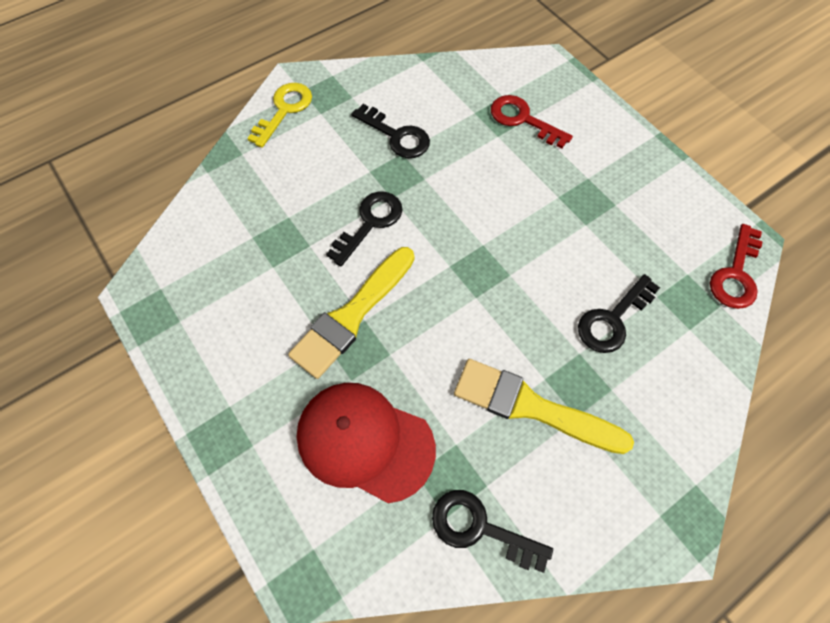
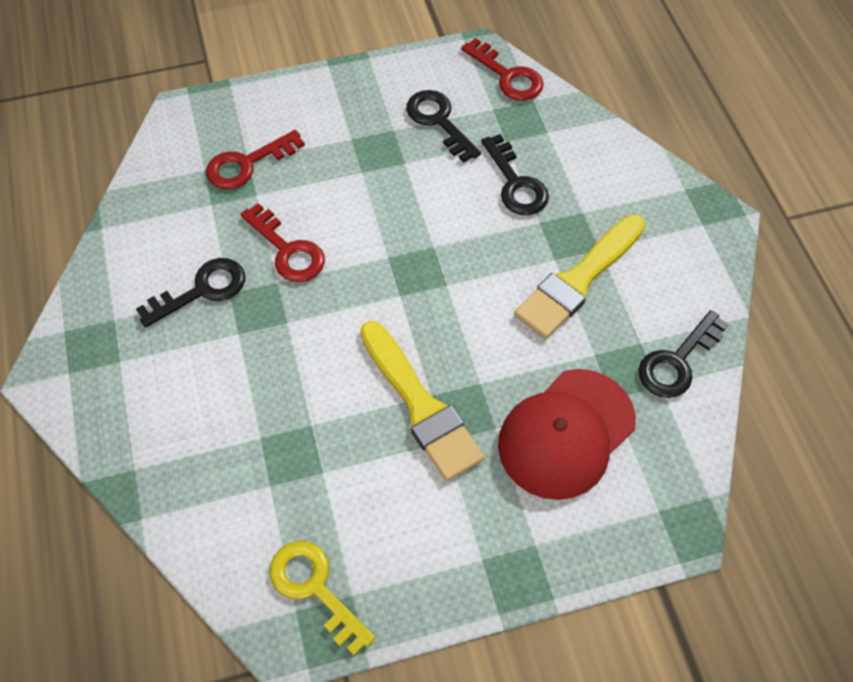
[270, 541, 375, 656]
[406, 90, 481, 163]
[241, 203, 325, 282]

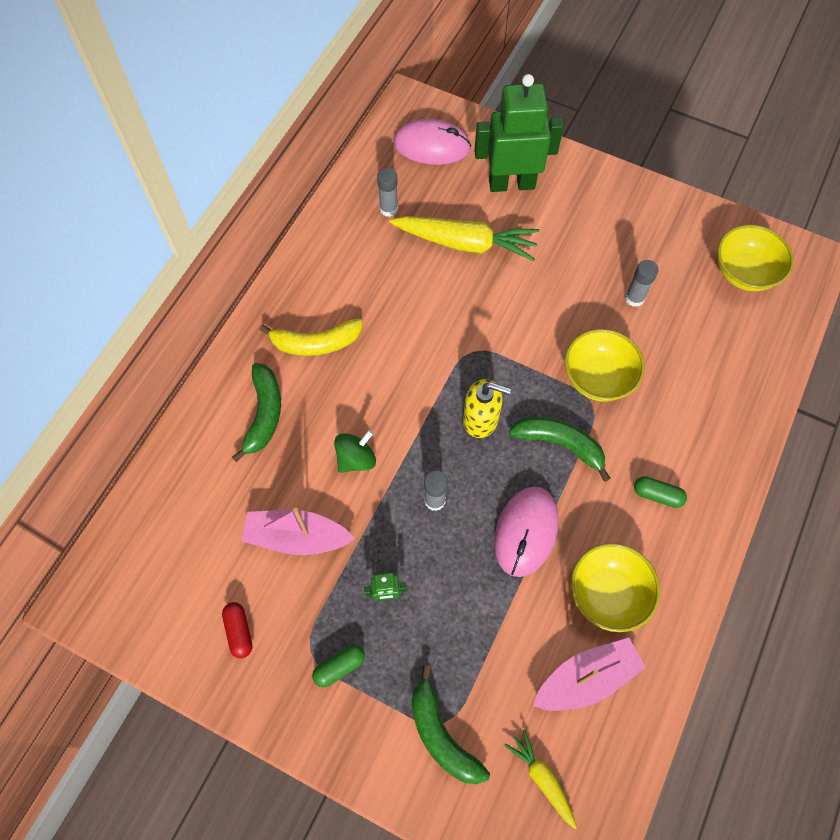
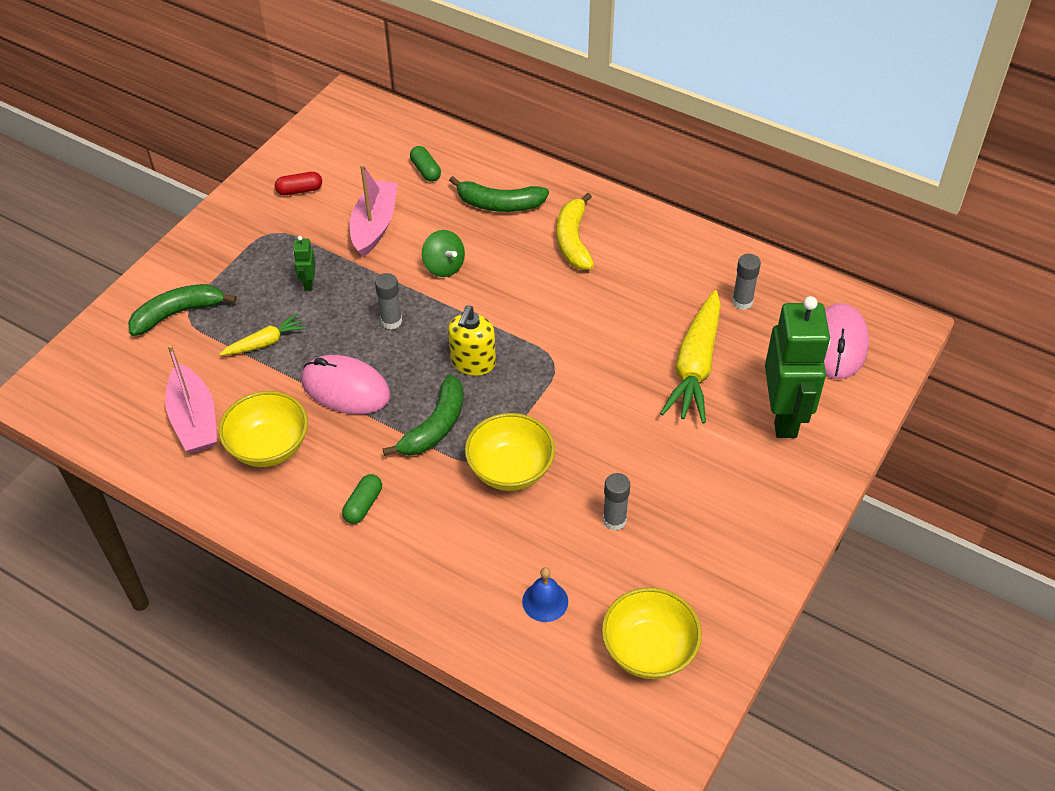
[410, 146, 441, 182]
[220, 314, 306, 355]
[522, 567, 568, 622]

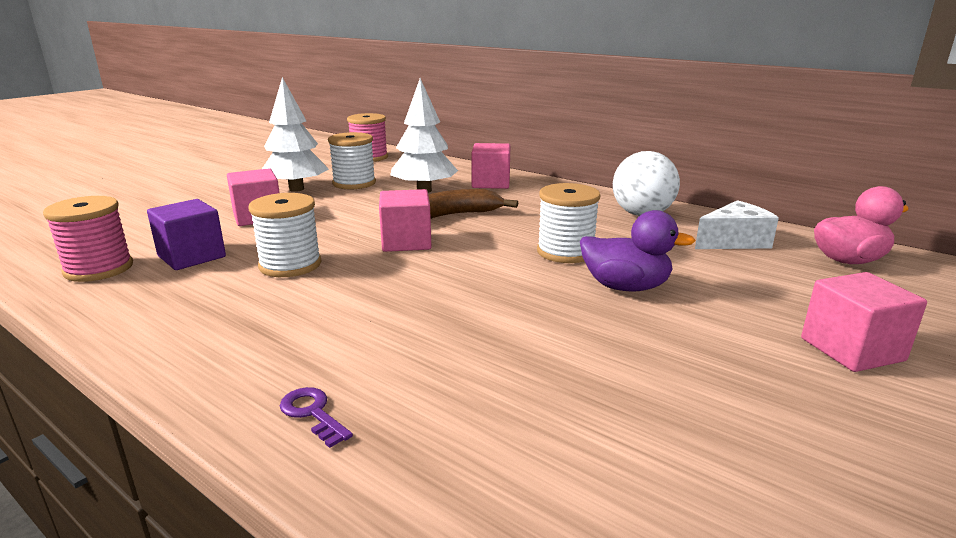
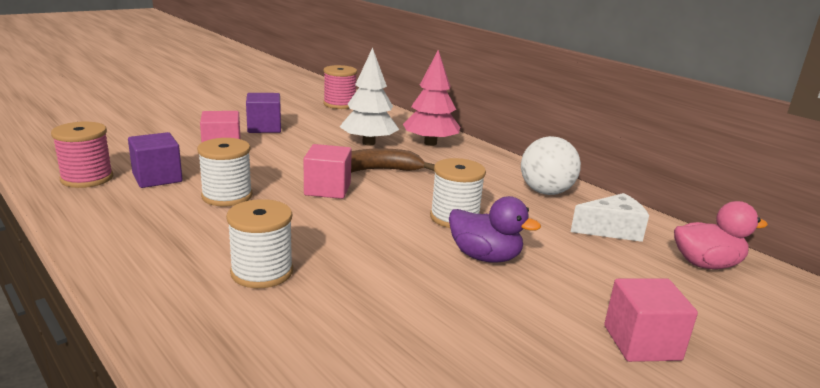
[246, 93, 281, 133]
[280, 387, 353, 448] (first image)
[226, 199, 293, 288]
[403, 50, 460, 146]

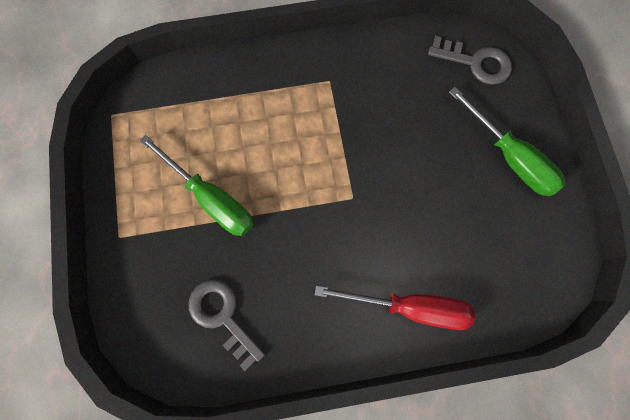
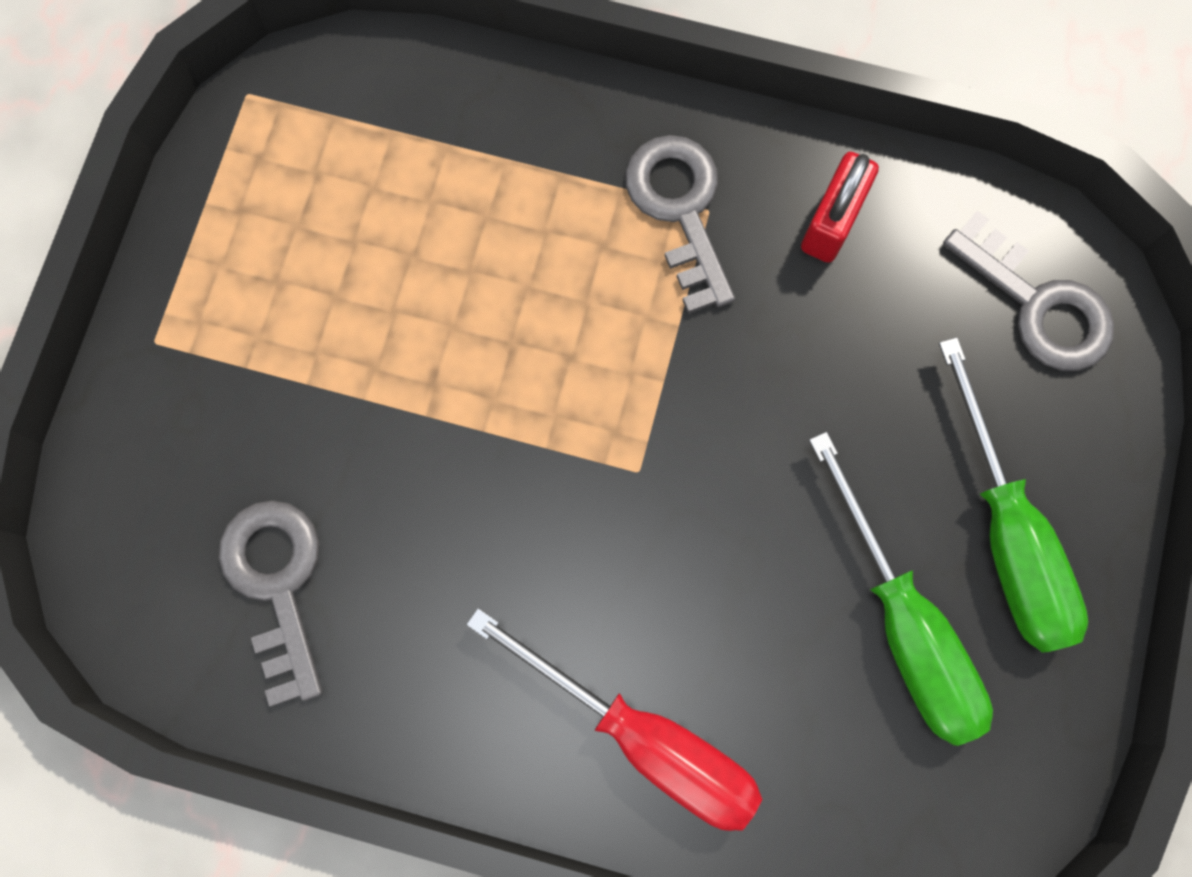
[809, 432, 993, 746]
[625, 135, 735, 314]
[801, 152, 879, 263]

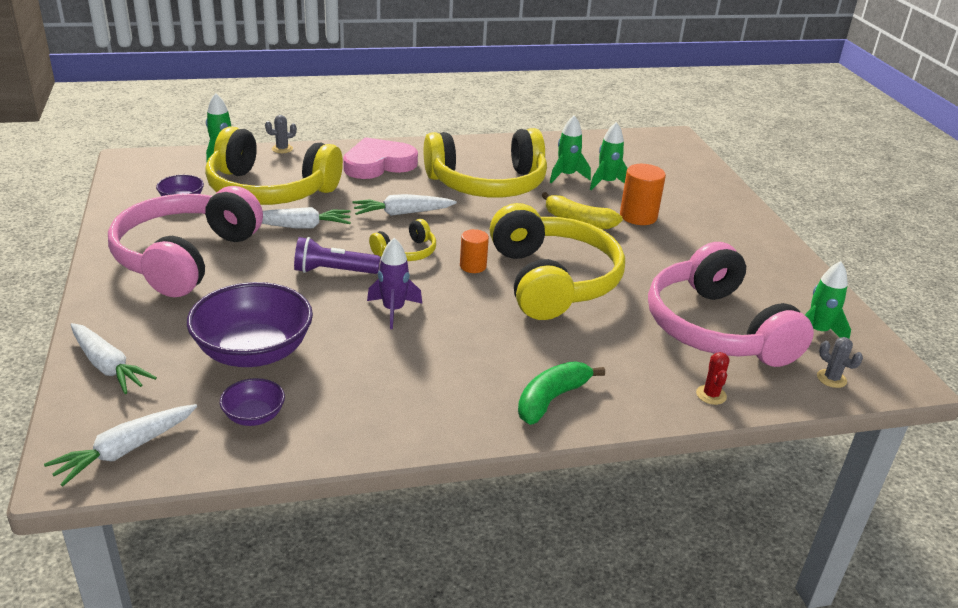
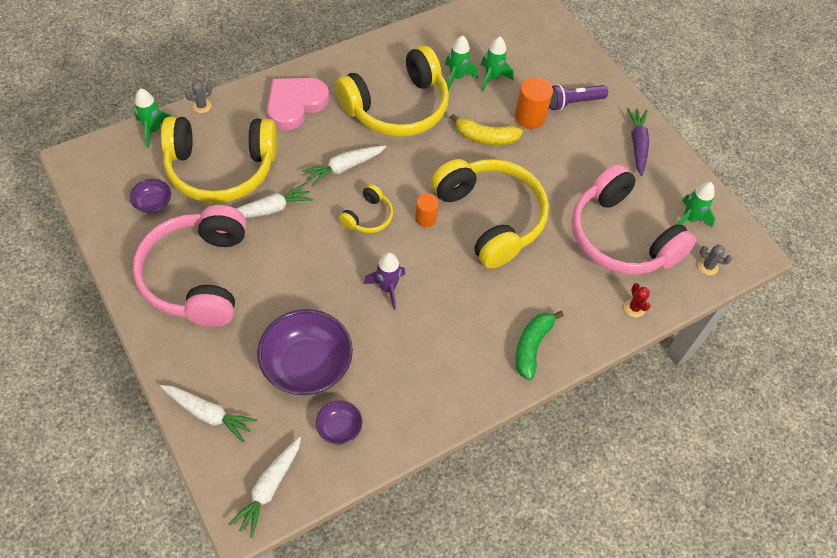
[549, 84, 608, 110]
[627, 108, 649, 176]

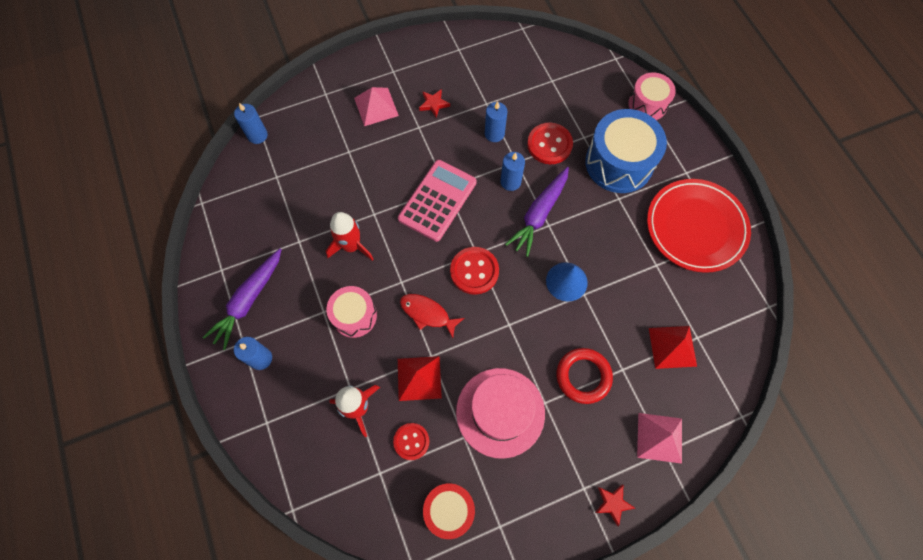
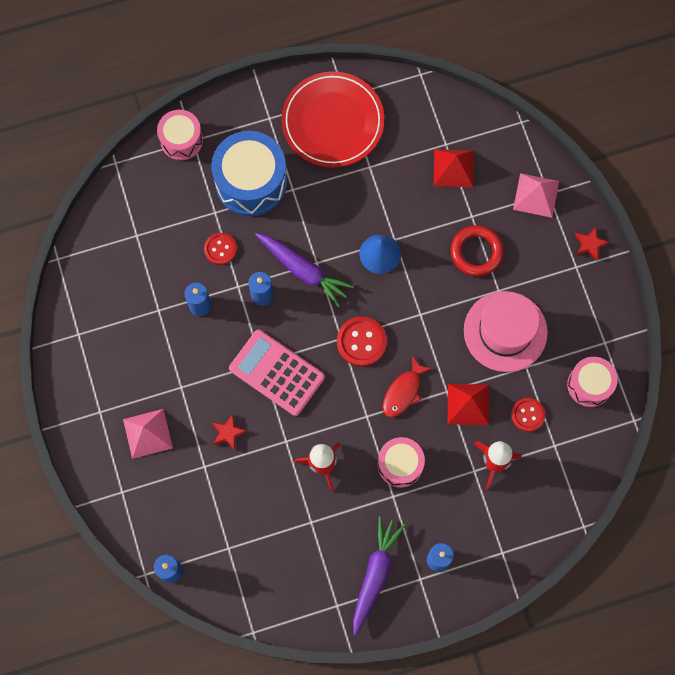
[353, 516, 406, 636]
[212, 414, 247, 450]
[567, 357, 618, 407]
[204, 233, 237, 265]

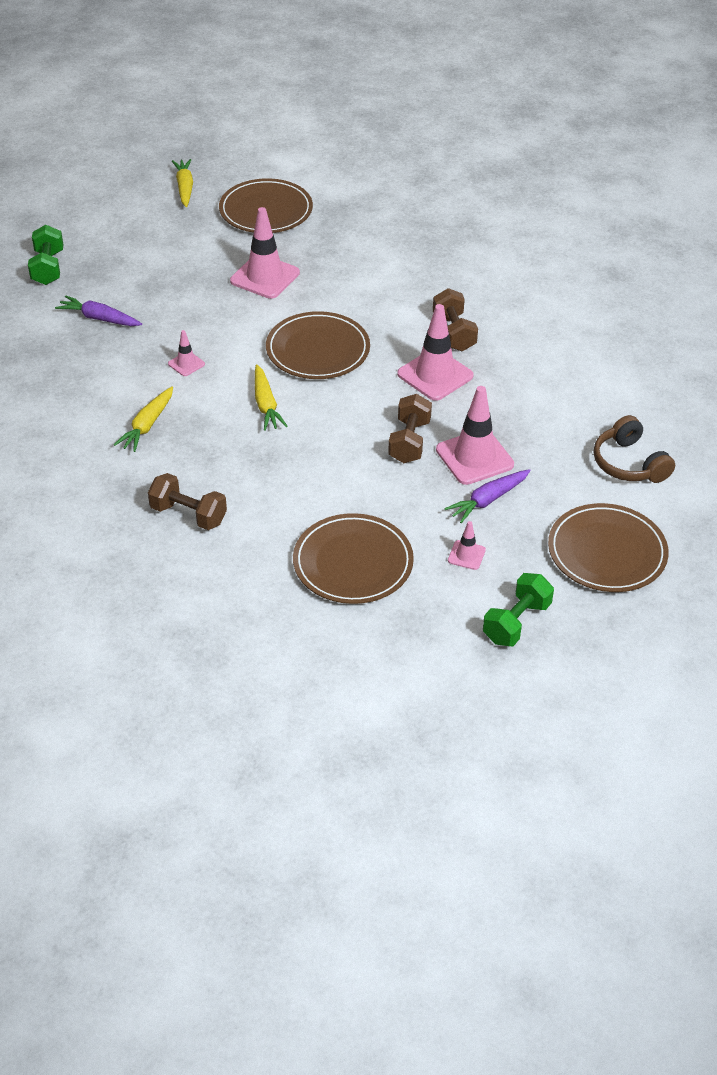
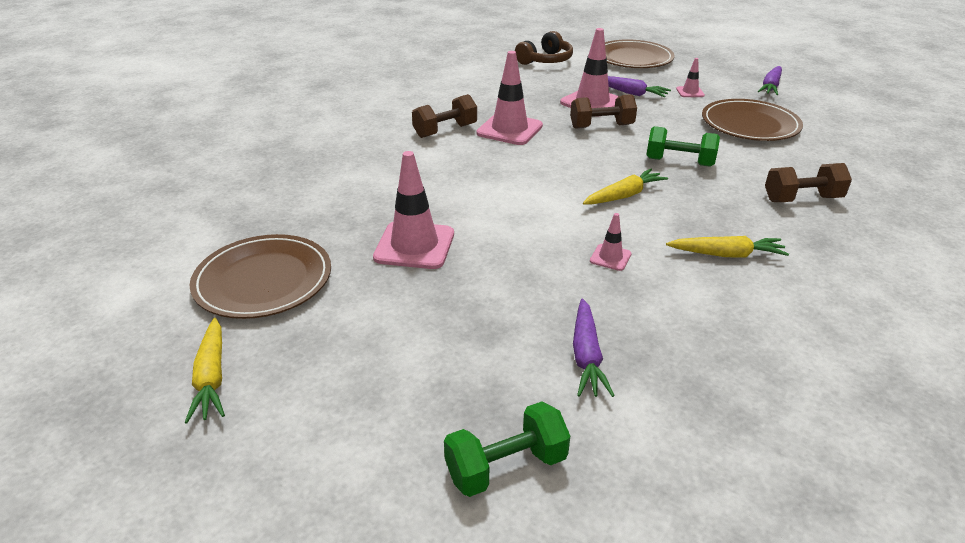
[765, 163, 852, 202]
[184, 318, 225, 423]
[266, 311, 370, 379] (first image)
[646, 126, 720, 167]
[758, 66, 782, 95]

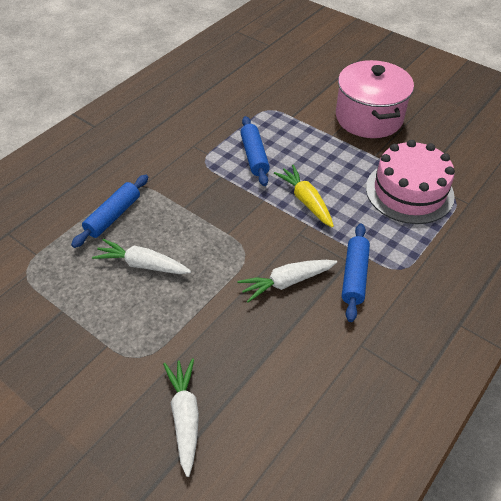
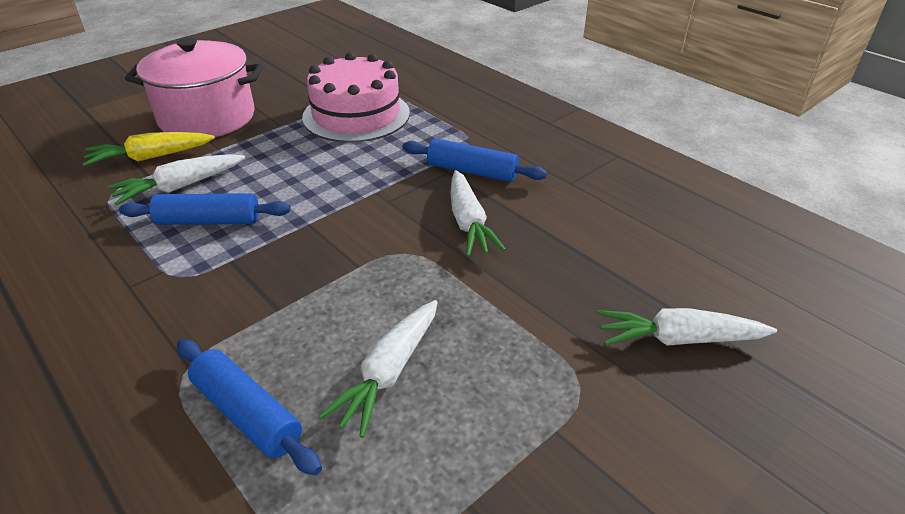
[83, 132, 215, 166]
[107, 154, 245, 205]

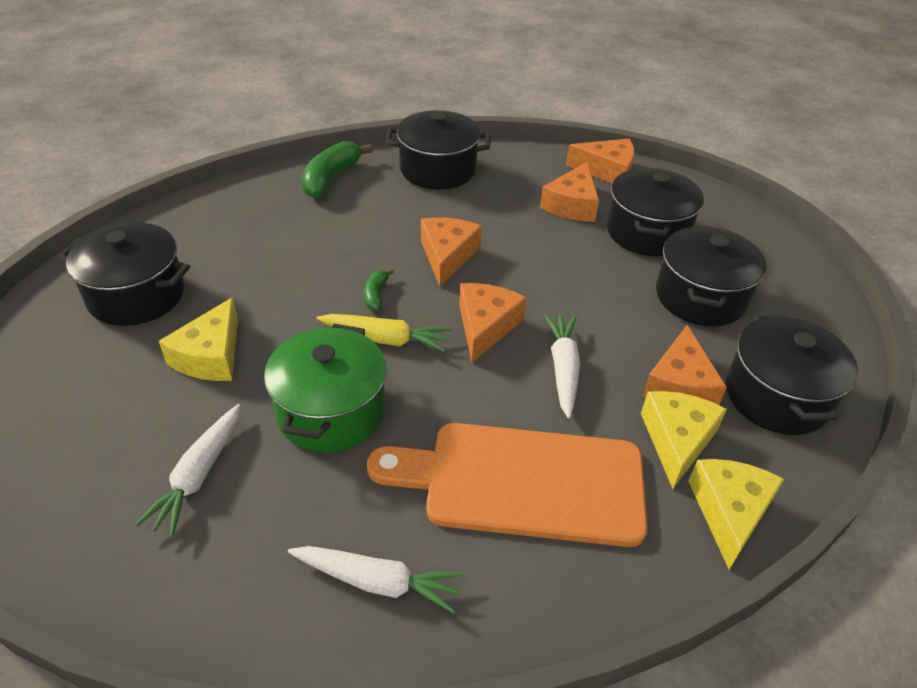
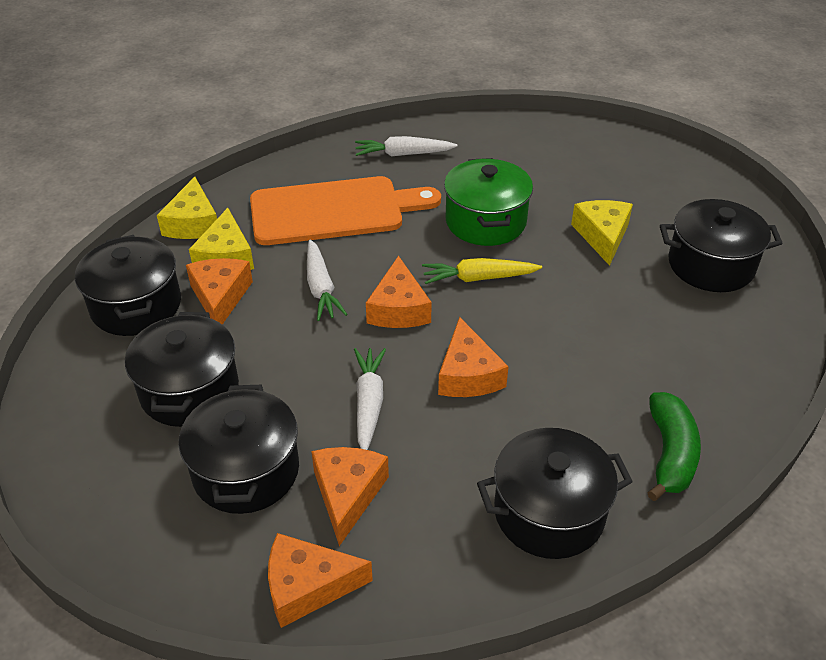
[354, 348, 386, 450]
[364, 268, 394, 311] (first image)

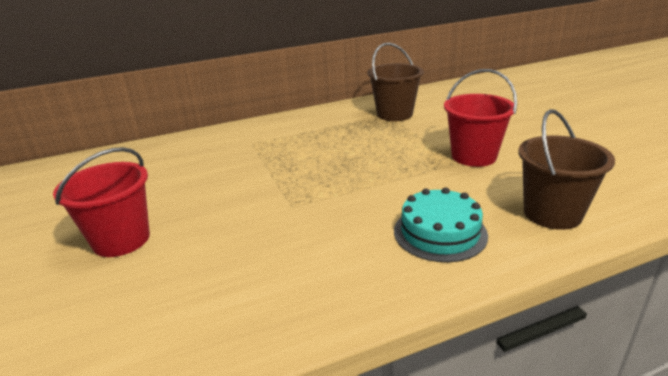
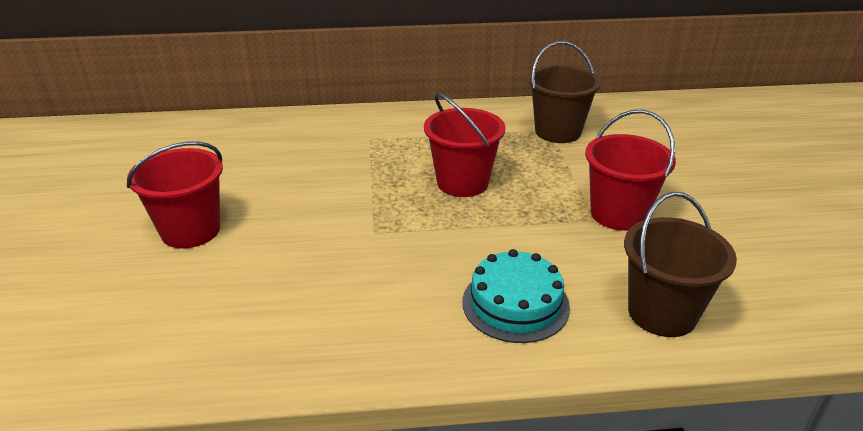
[424, 93, 506, 197]

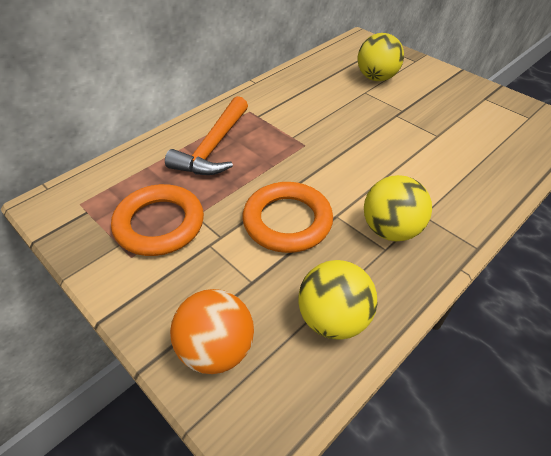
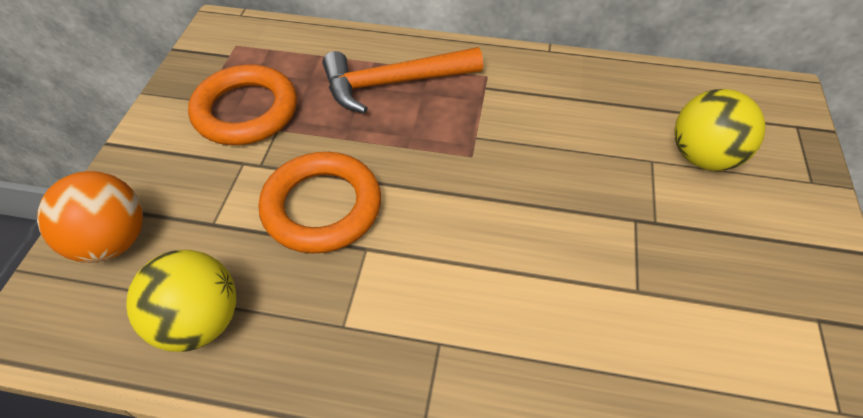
[364, 175, 432, 241] (first image)

